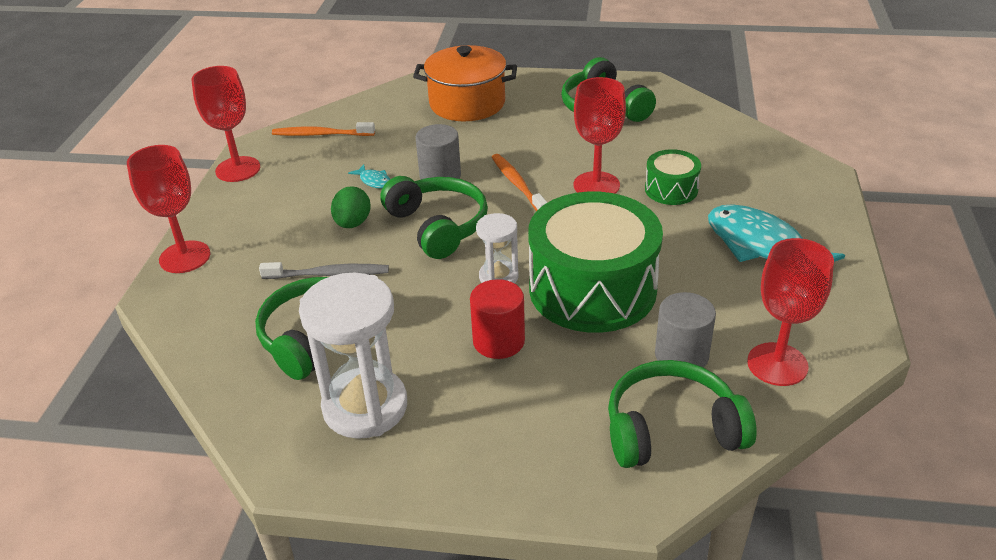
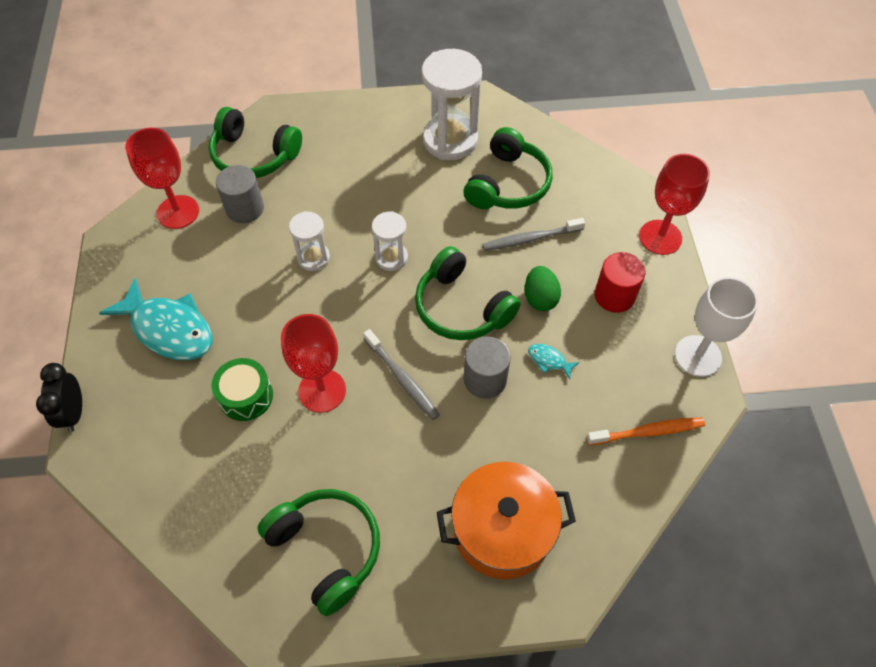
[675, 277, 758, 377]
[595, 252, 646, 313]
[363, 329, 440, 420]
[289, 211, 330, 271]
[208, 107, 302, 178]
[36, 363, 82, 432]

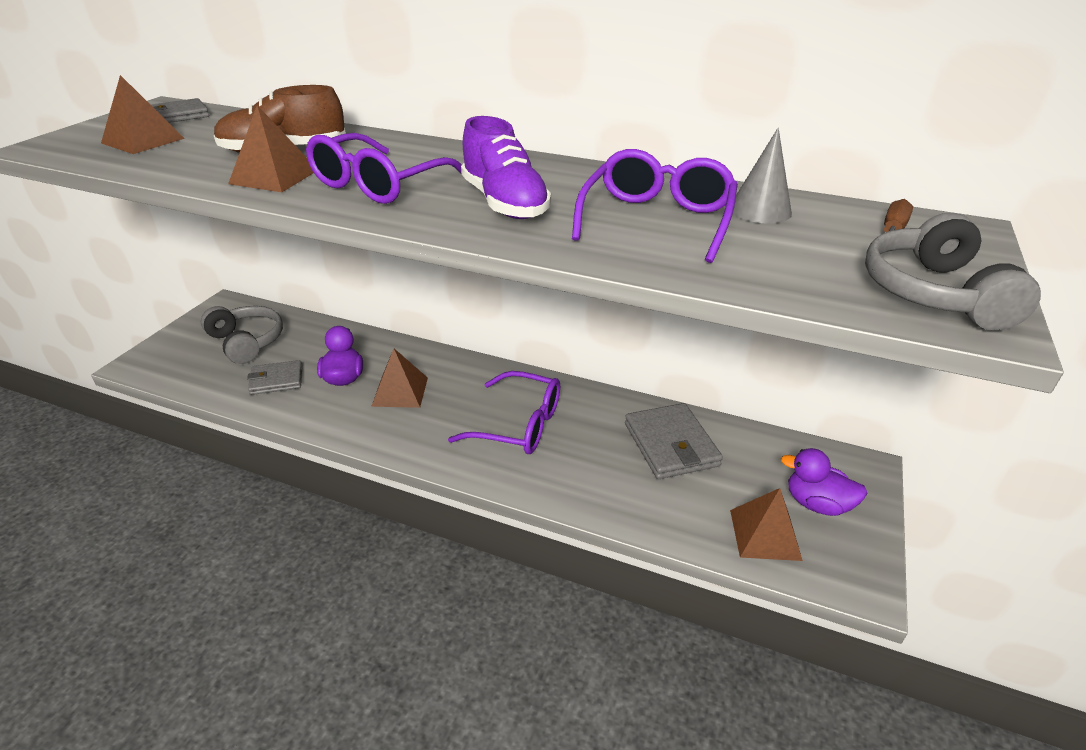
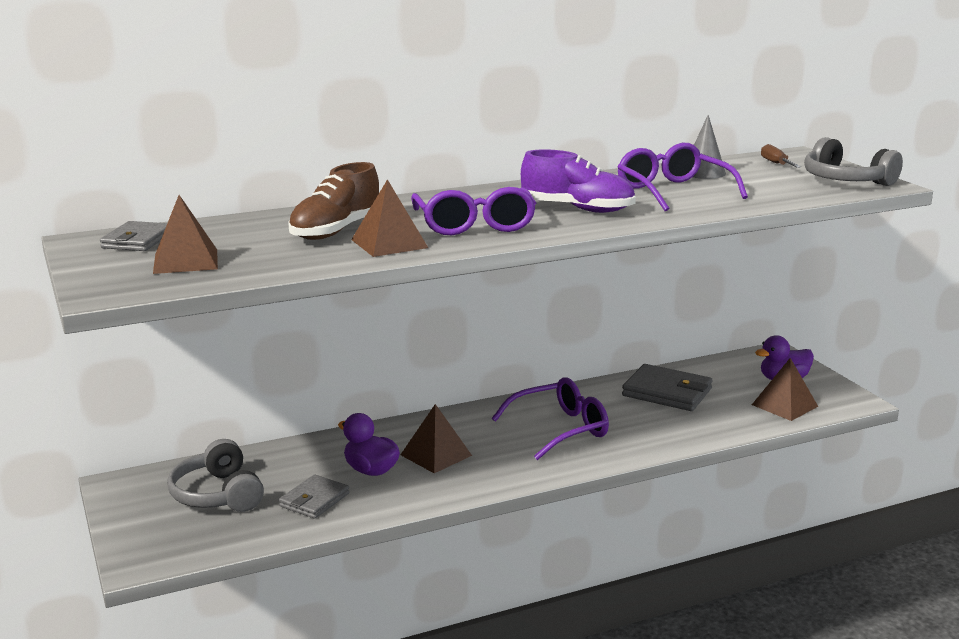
[167, 439, 264, 512]

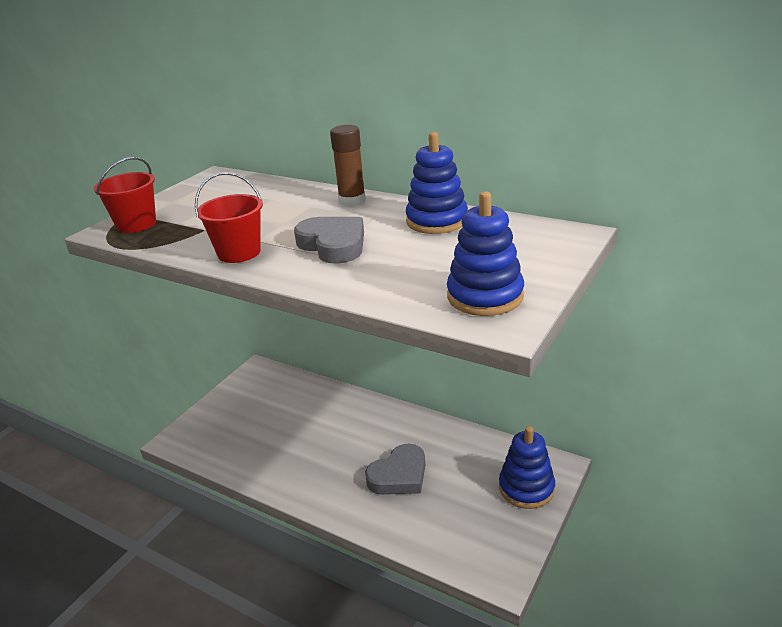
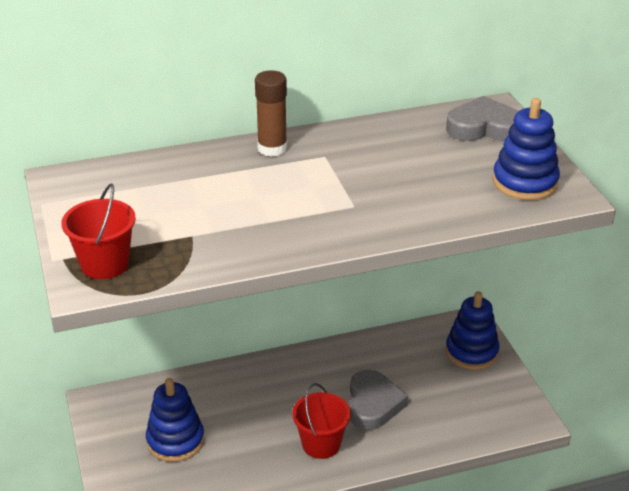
[292, 383, 351, 459]
[446, 96, 518, 142]
[146, 378, 204, 462]

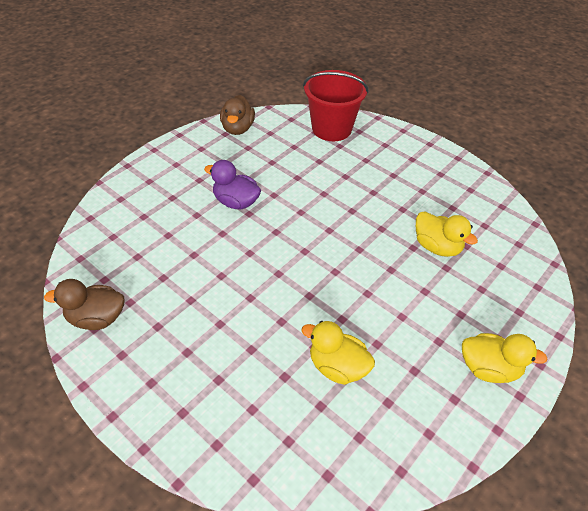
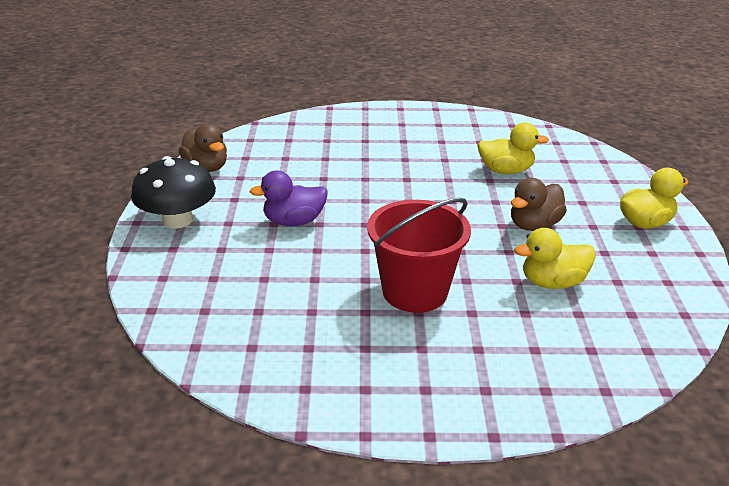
[511, 178, 567, 231]
[367, 198, 471, 313]
[131, 156, 216, 228]

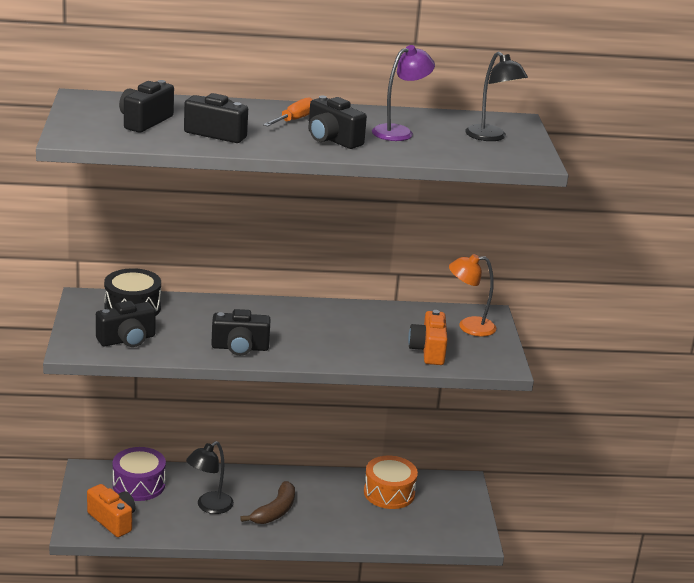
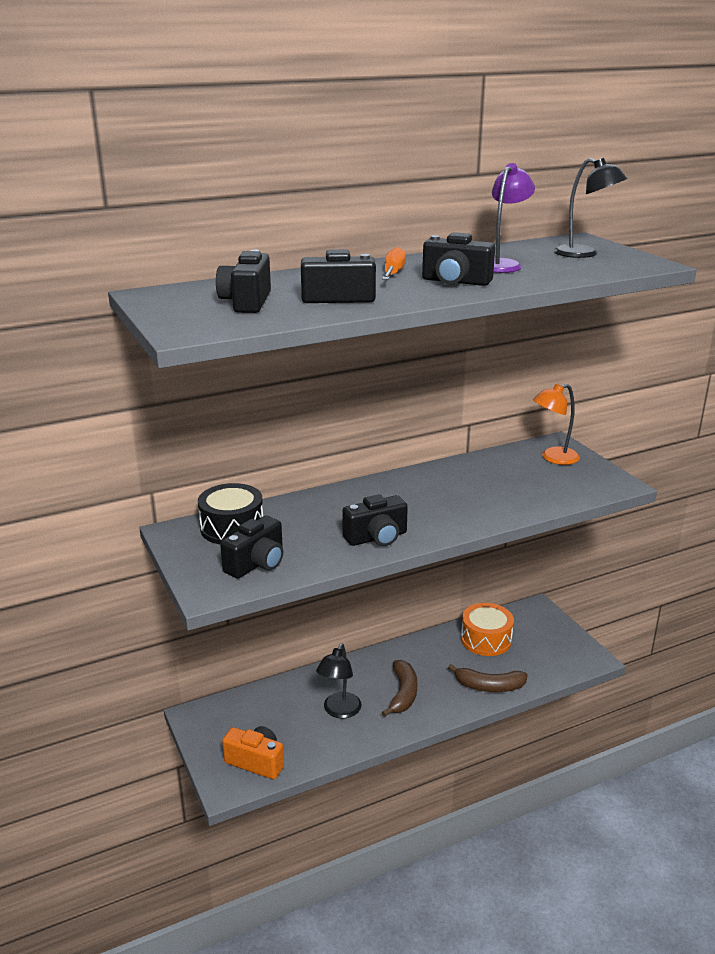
[113, 447, 166, 501] (first image)
[408, 310, 448, 365] (first image)
[448, 664, 528, 692]

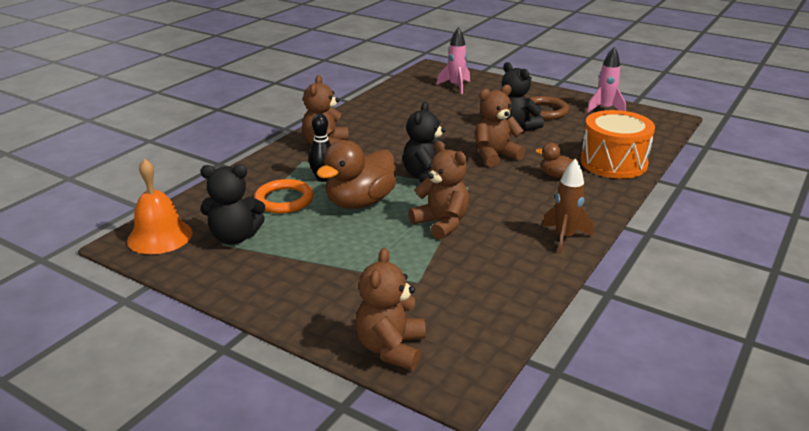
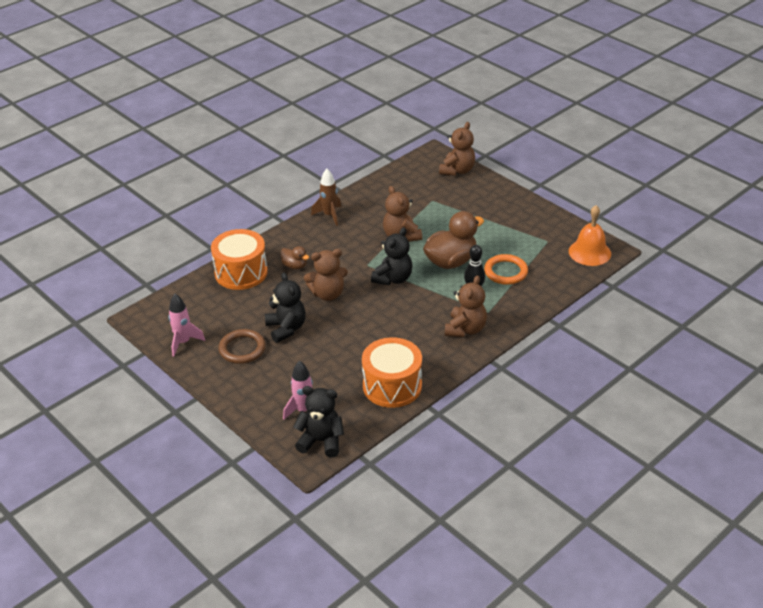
[293, 386, 344, 458]
[362, 337, 422, 408]

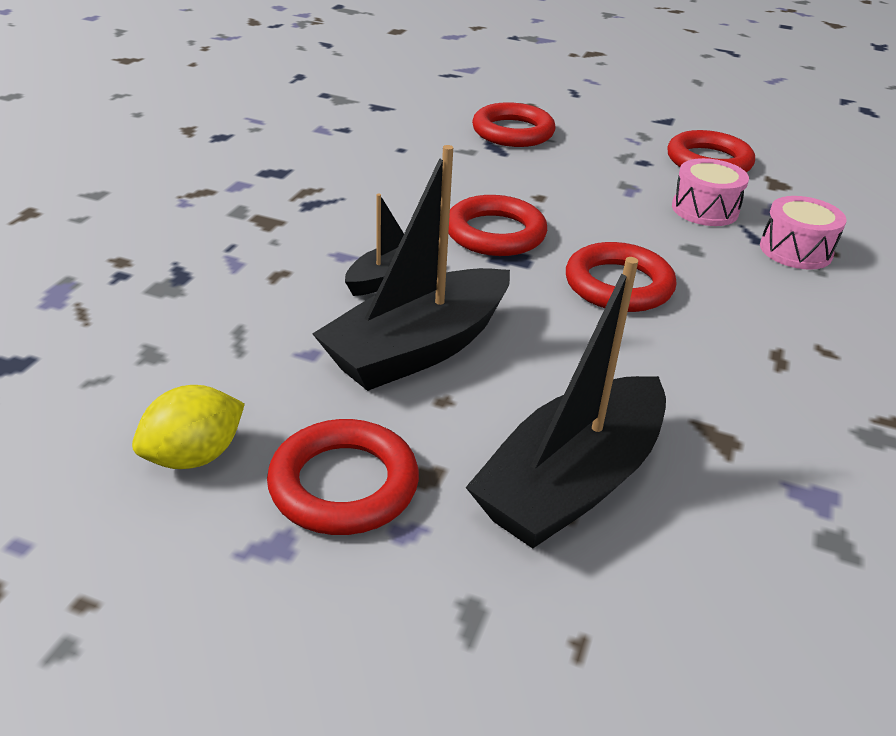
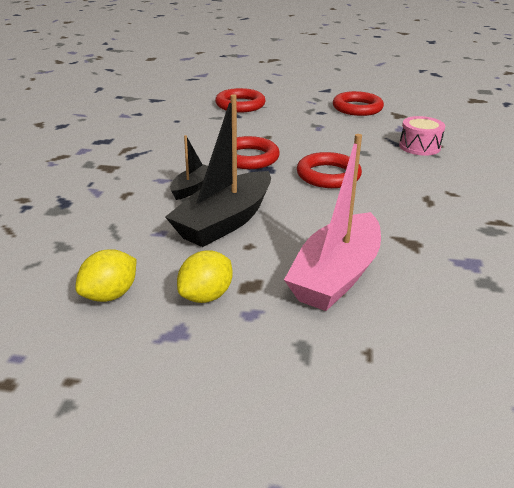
[177, 250, 233, 303]
[284, 134, 381, 311]
[672, 158, 749, 226] (first image)

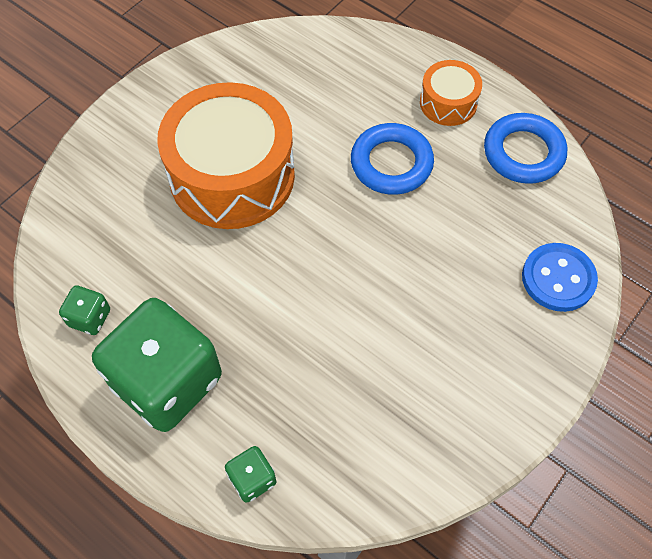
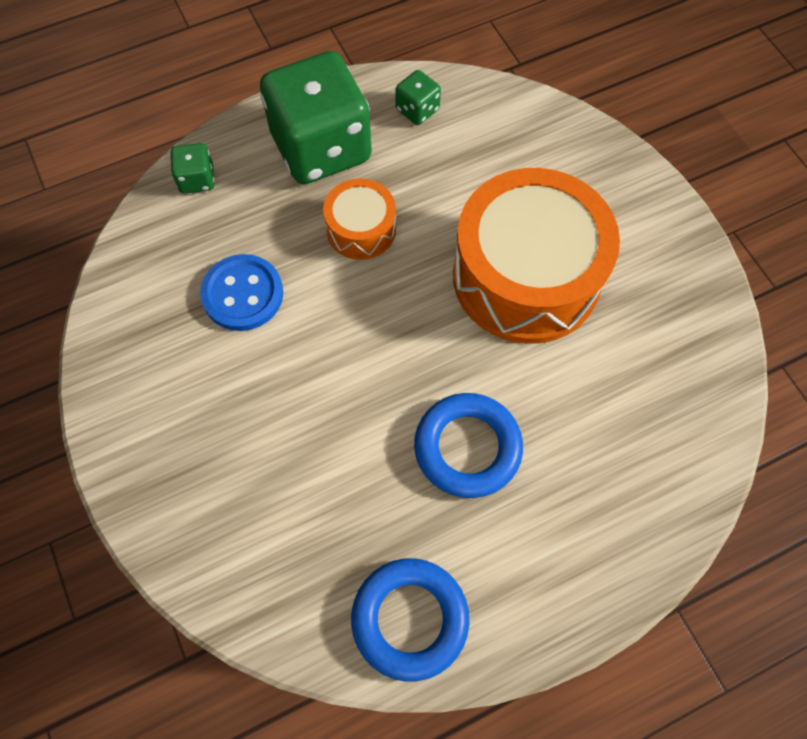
[323, 178, 396, 260]
[200, 254, 283, 331]

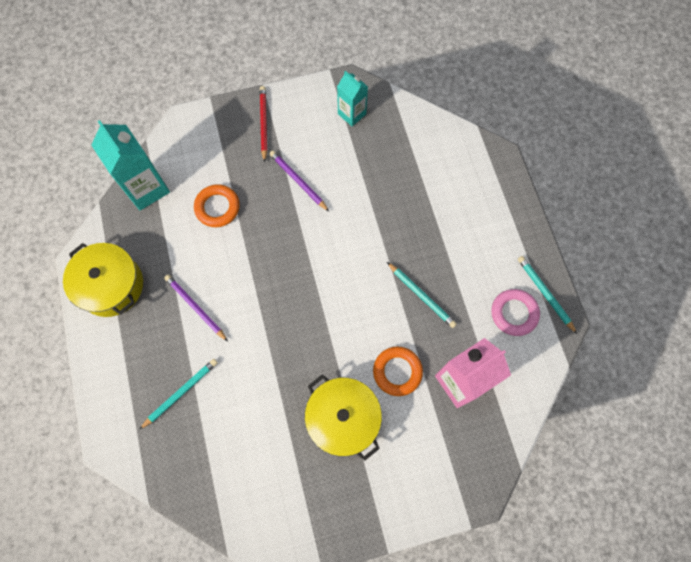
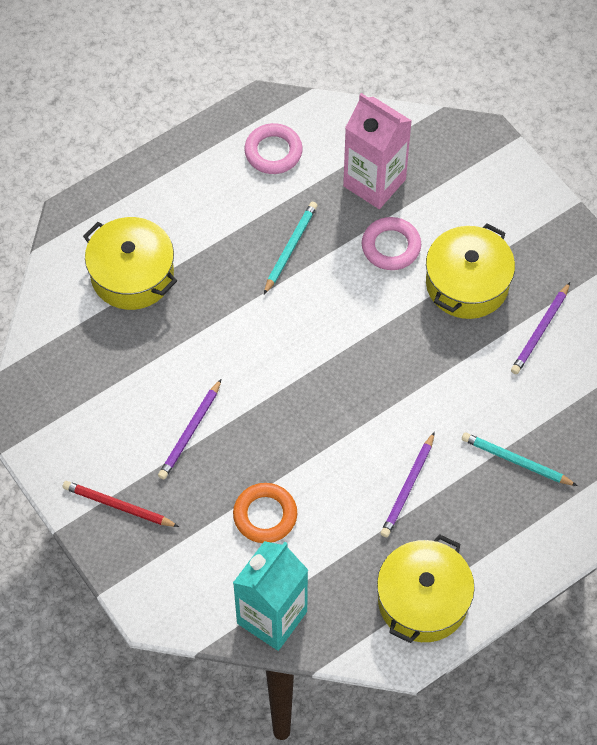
[63, 481, 179, 527]
[337, 71, 368, 126] (first image)
[362, 217, 421, 270]
[518, 256, 577, 334] (first image)
[83, 217, 177, 310]
[511, 282, 570, 374]

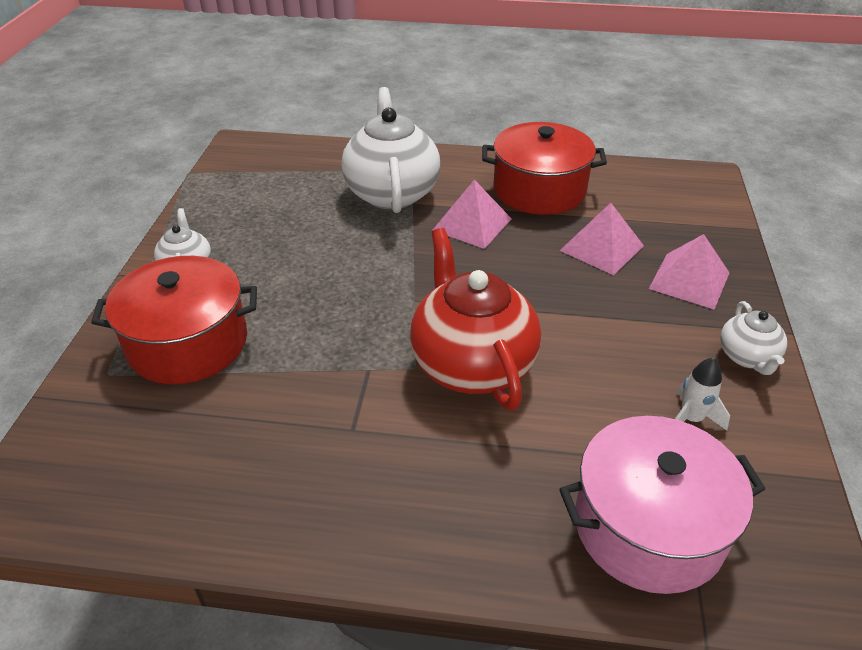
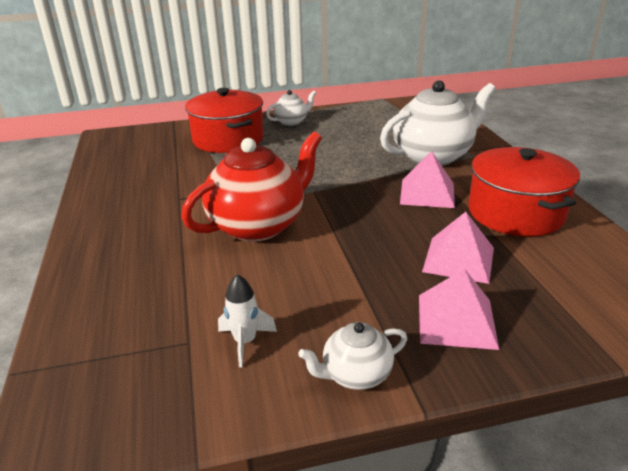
[559, 416, 765, 594] (first image)

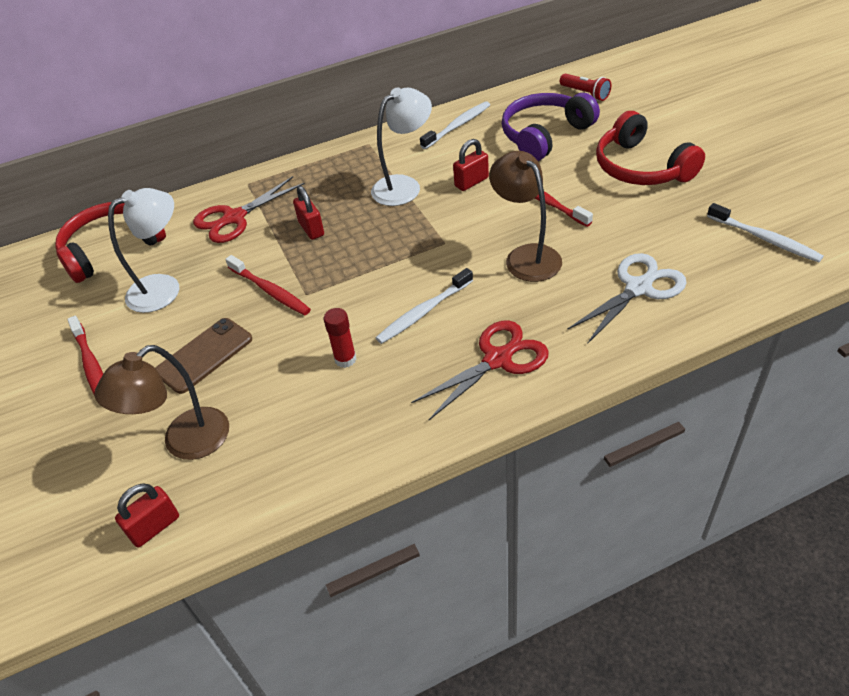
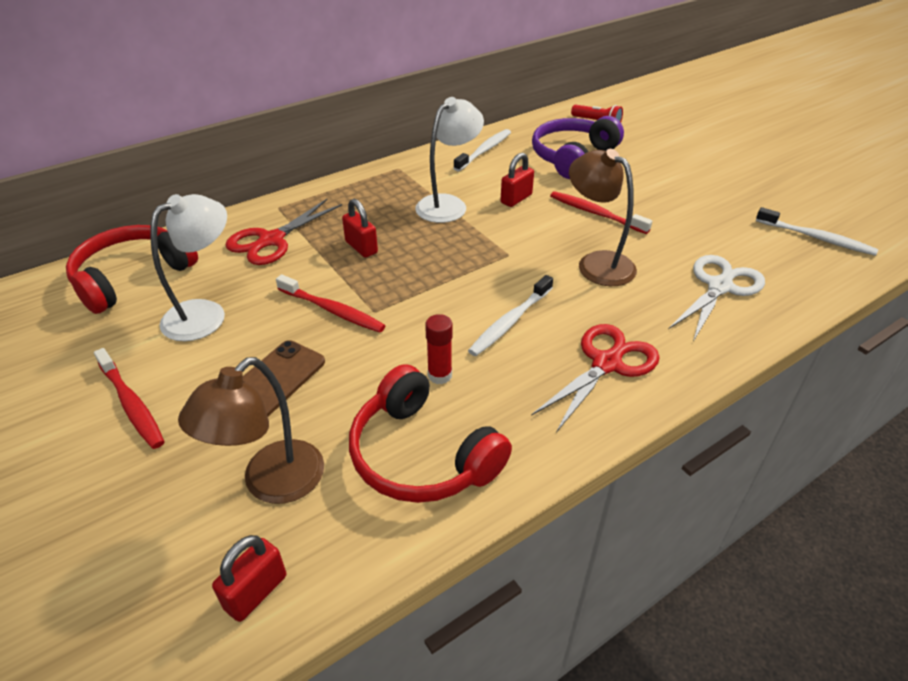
[349, 364, 512, 503]

